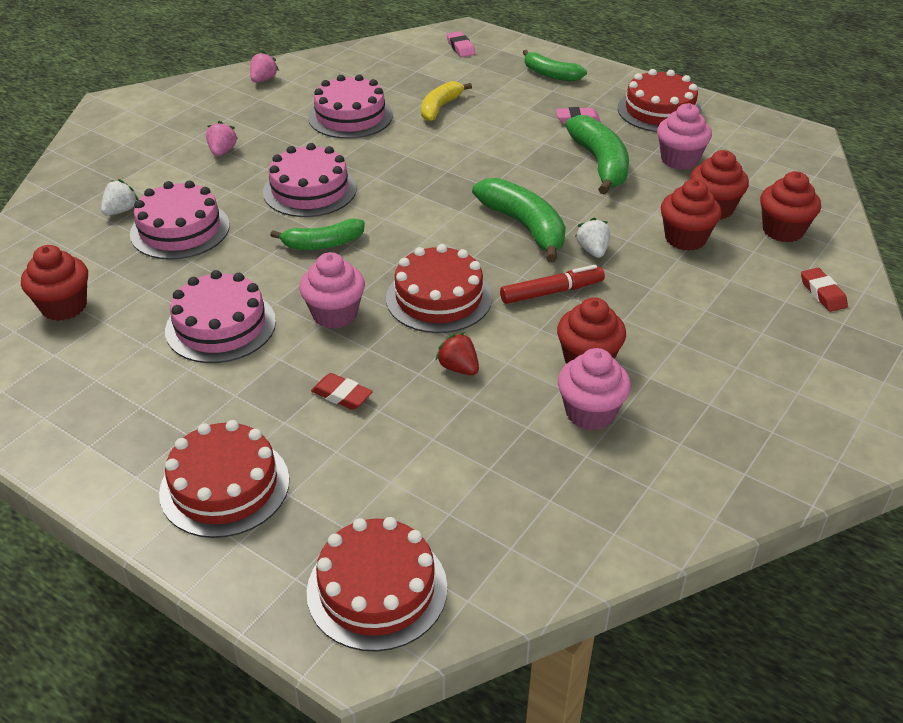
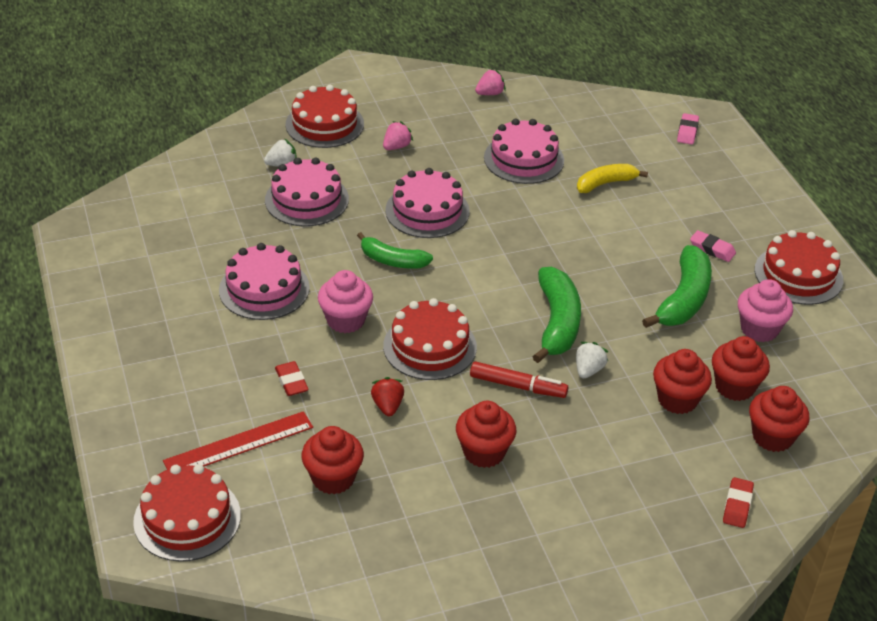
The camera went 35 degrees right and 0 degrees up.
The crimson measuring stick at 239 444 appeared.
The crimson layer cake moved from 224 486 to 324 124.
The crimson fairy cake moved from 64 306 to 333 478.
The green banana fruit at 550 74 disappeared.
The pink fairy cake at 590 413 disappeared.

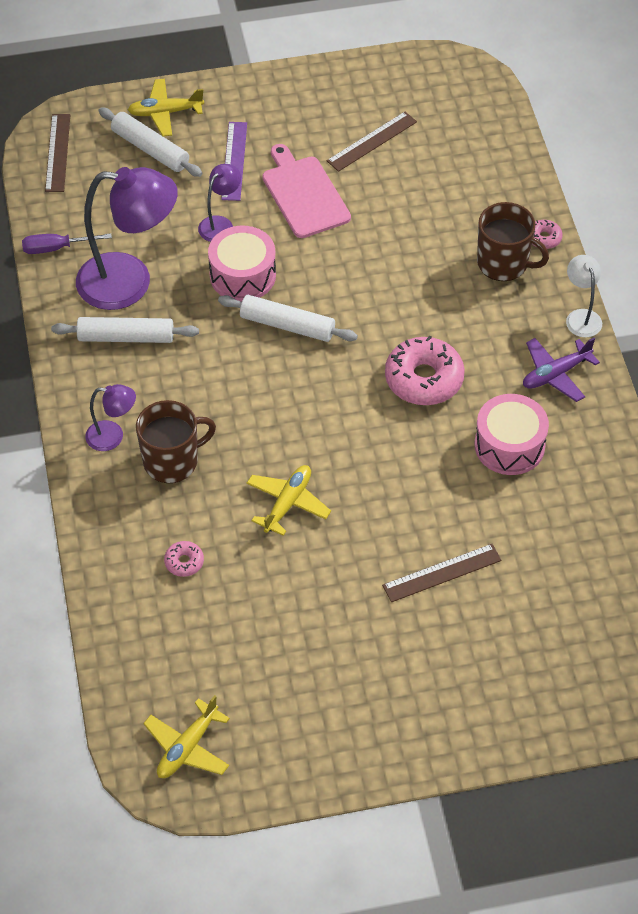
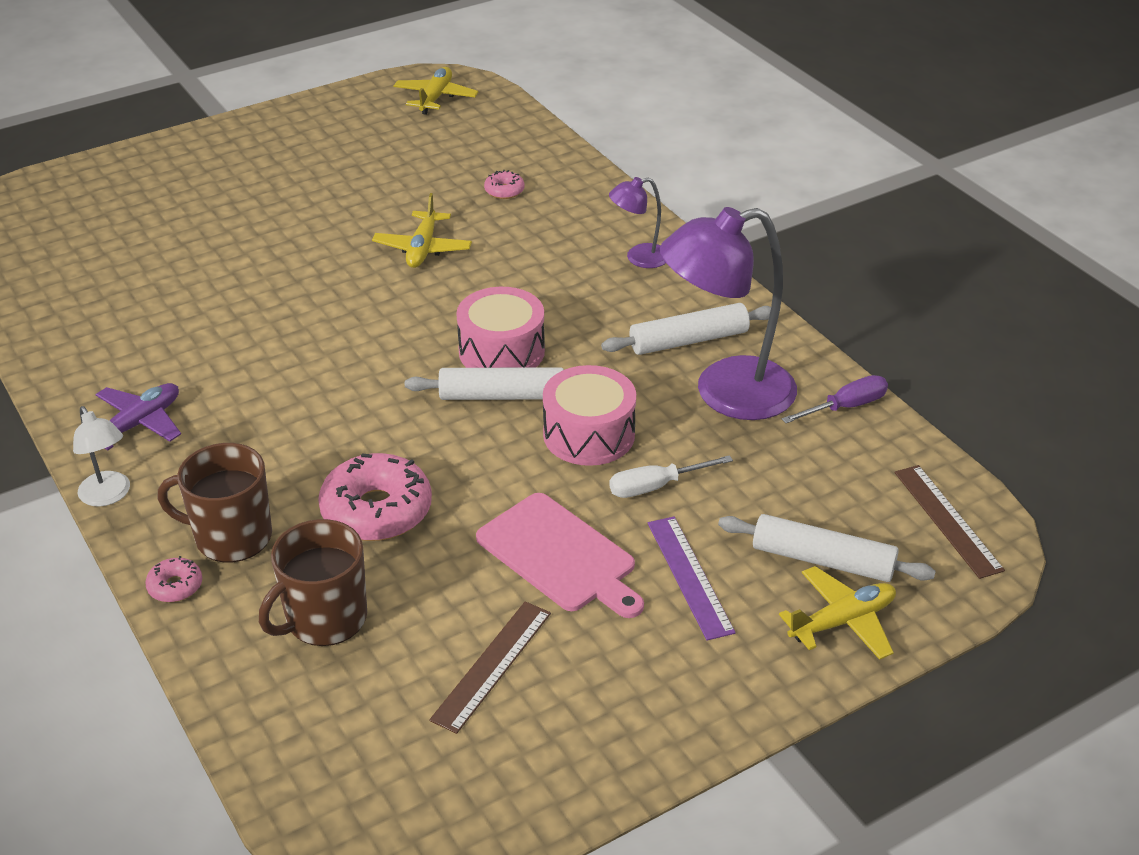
The camera went 160 degrees right and 15 degrees down.
The dark brown mug moved from 172 461 to 324 619.
The pink glazed donut moved from 424 379 to 376 510.
The pink snare drum moved from 509 445 to 501 351.
The royal purple desk lamp at 220 224 was replaced by the pure white screwdriver at 655 486.
The dark brown measuring stick at 442 573 disappeared.

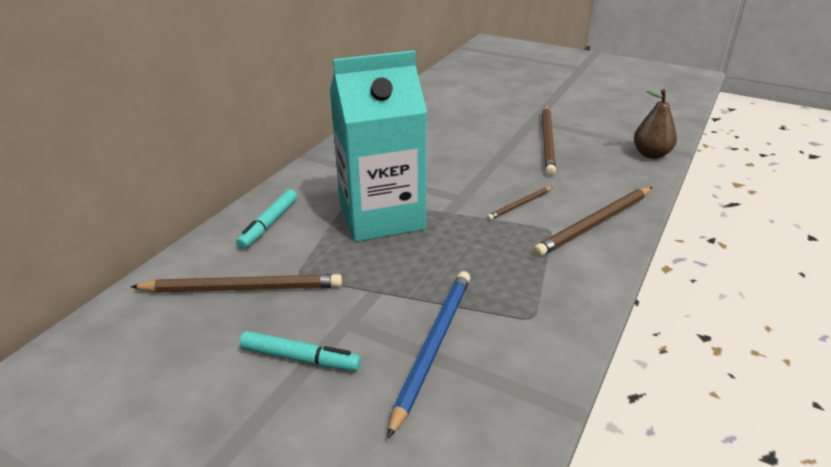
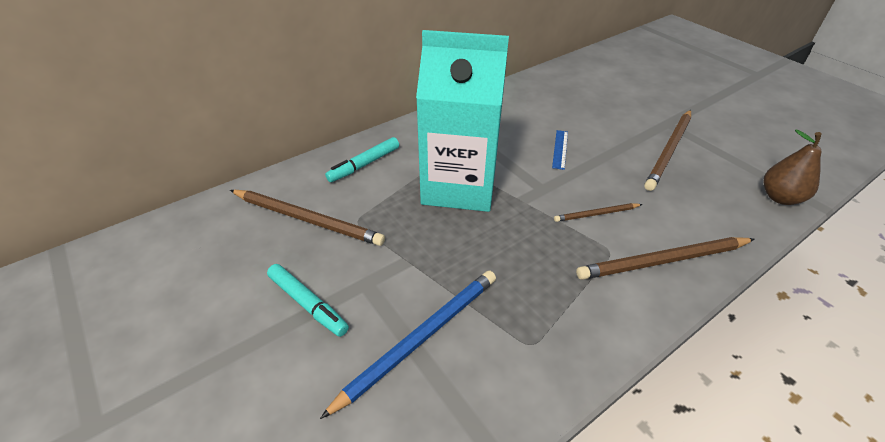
The camera went 25 degrees right and 10 degrees up.
The cobalt measuring stick at 560 149 appeared.

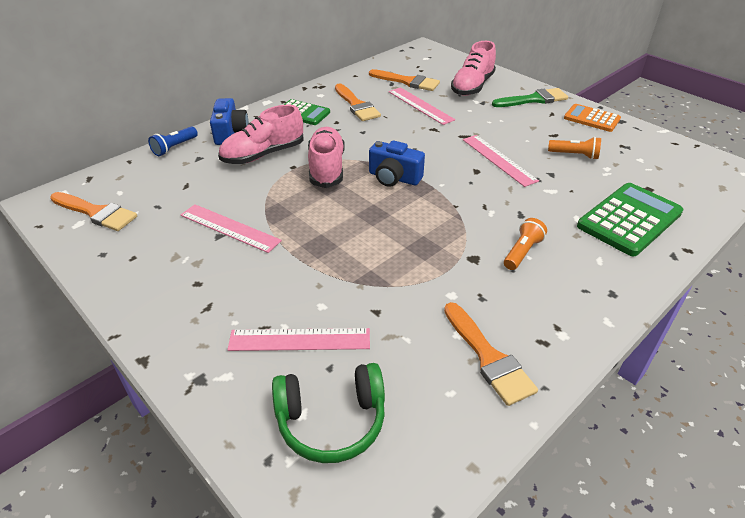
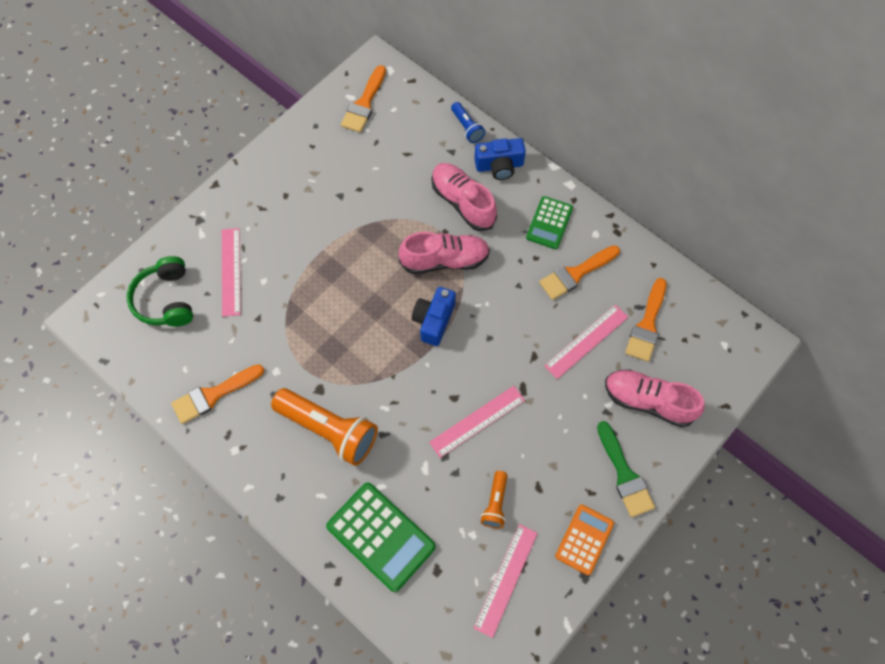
The camera went 85 degrees right and 25 degrees up.
The orange-coloured torch at 522 252 changed to 2.00 times the size.
The cobalt torch at 174 147 turned 150 degrees counterclockwise.
The pink measuring stick moved from 229 228 to 506 579.

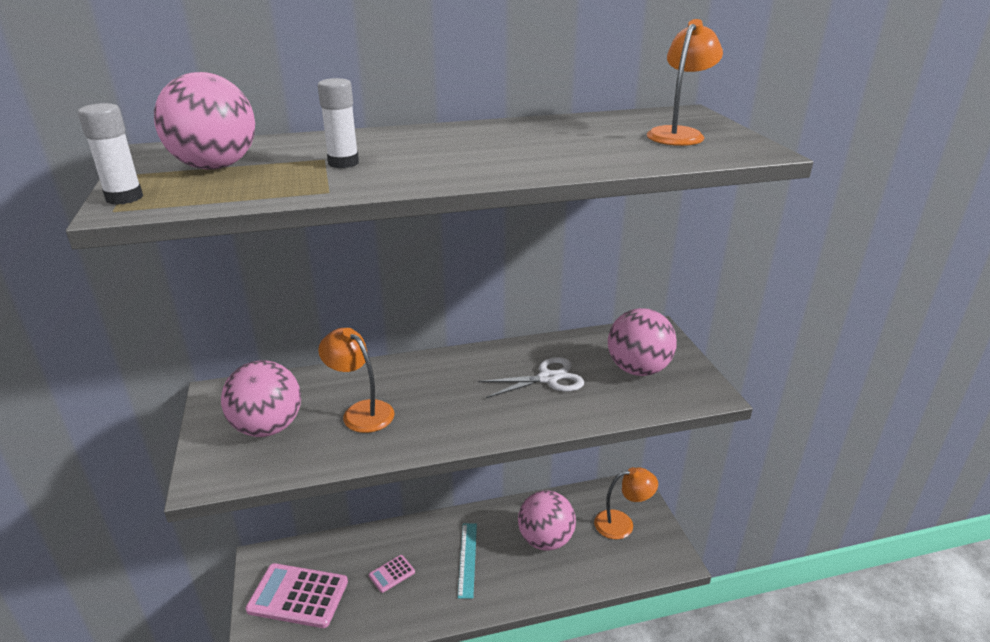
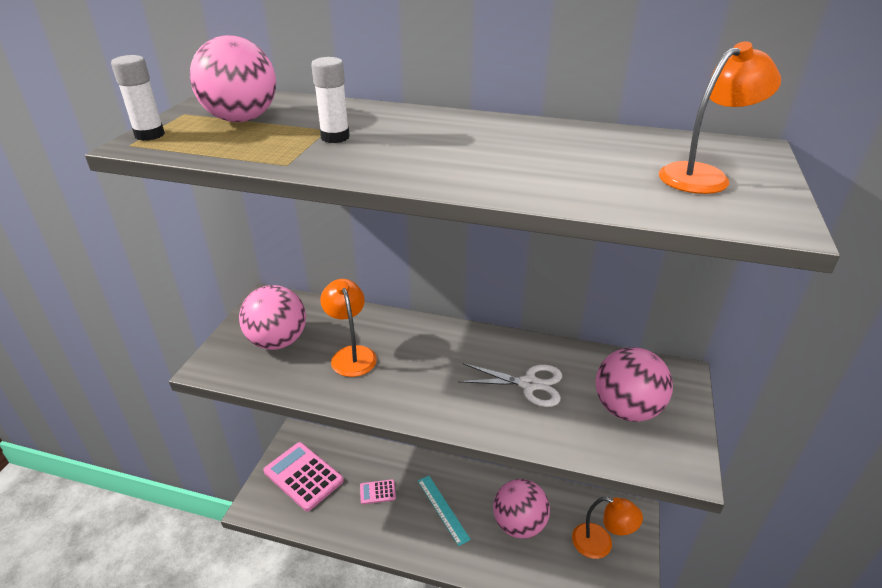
The camera went 30 degrees right and 5 degrees up.
The teal measuring stick at 467 559 turned 60 degrees counterclockwise.

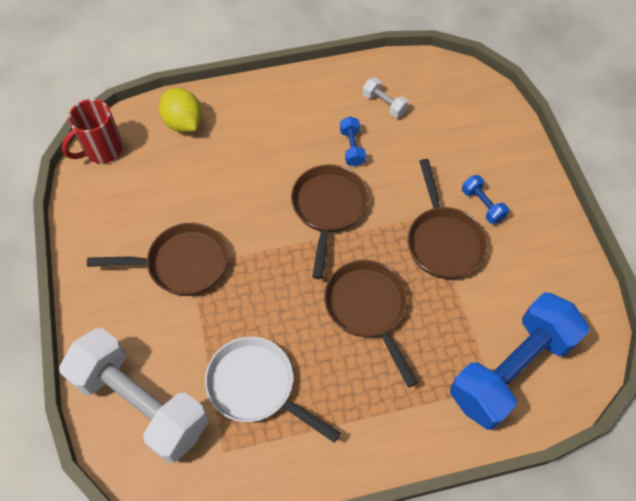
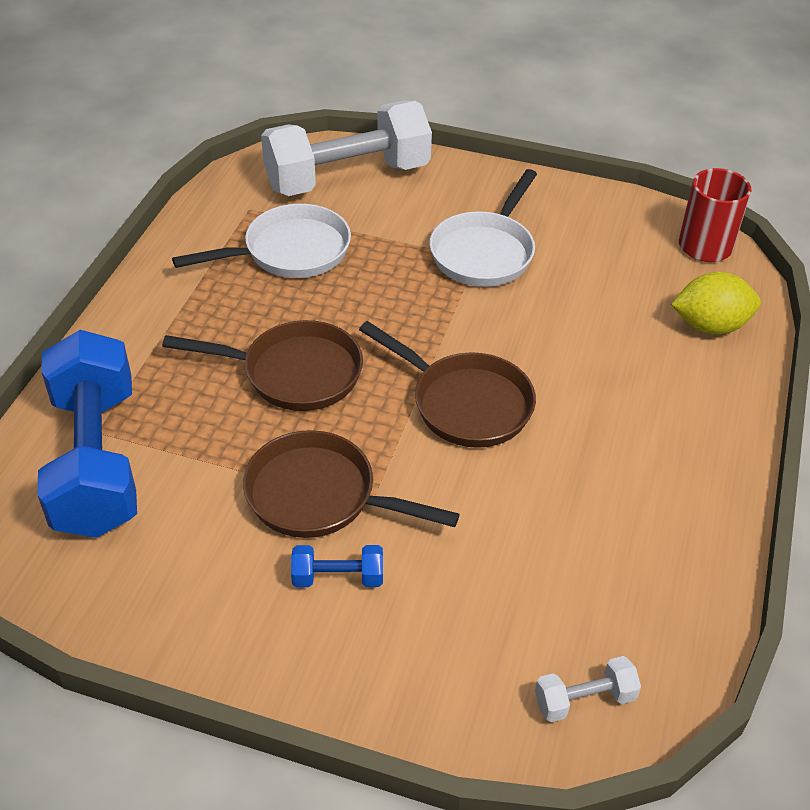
The camera went 120 degrees right and 15 degrees down.
The dark brown frying pan at 182 264 became the pure white frying pan at 484 252.
The pure white free weight moved from 384 104 to 584 699.
The cobalt free weight at 352 148 disappeared.

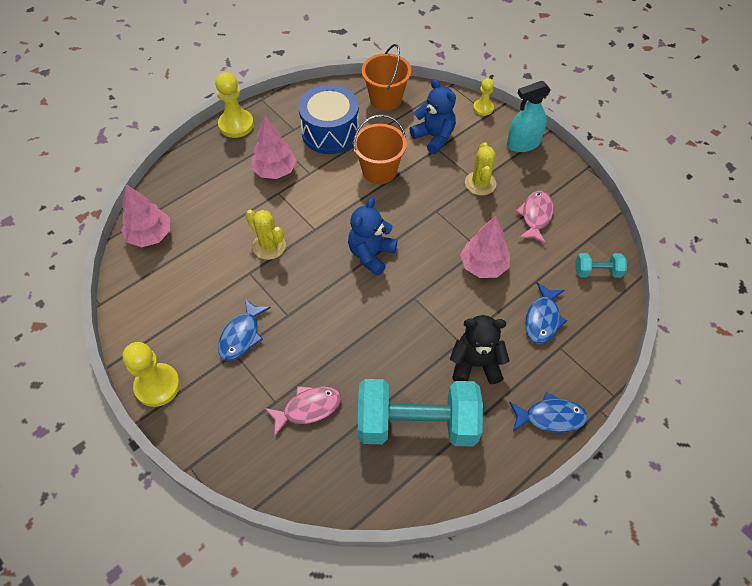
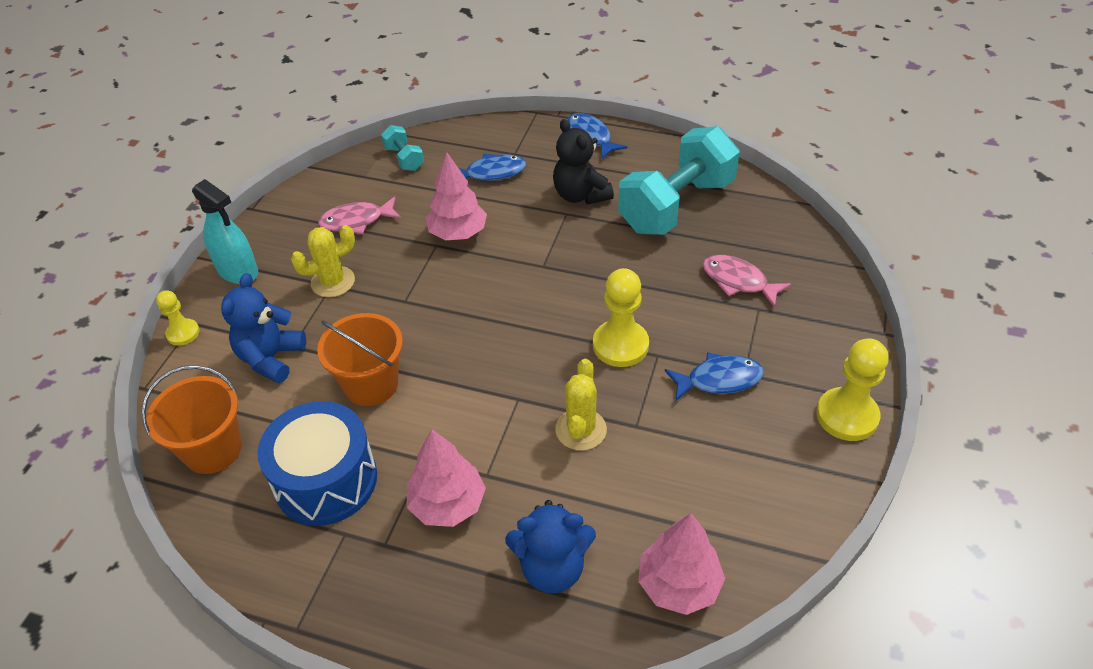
The camera went 120 degrees left and 10 degrees down.
The cobalt teddy moved from 371 254 to 552 568.
The golden game pawn moved from 236 125 to 620 345.
The teal free weight at 417 424 turned 75 degrees clockwise.

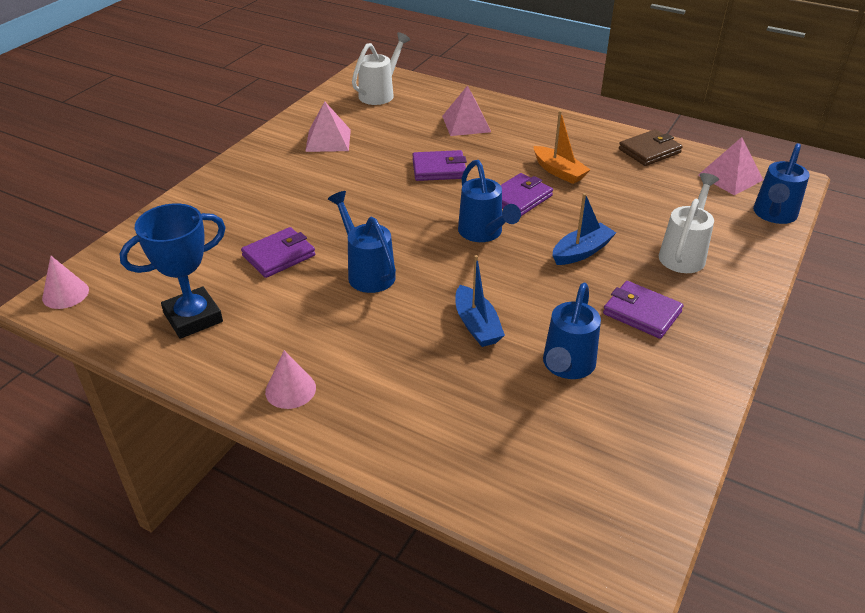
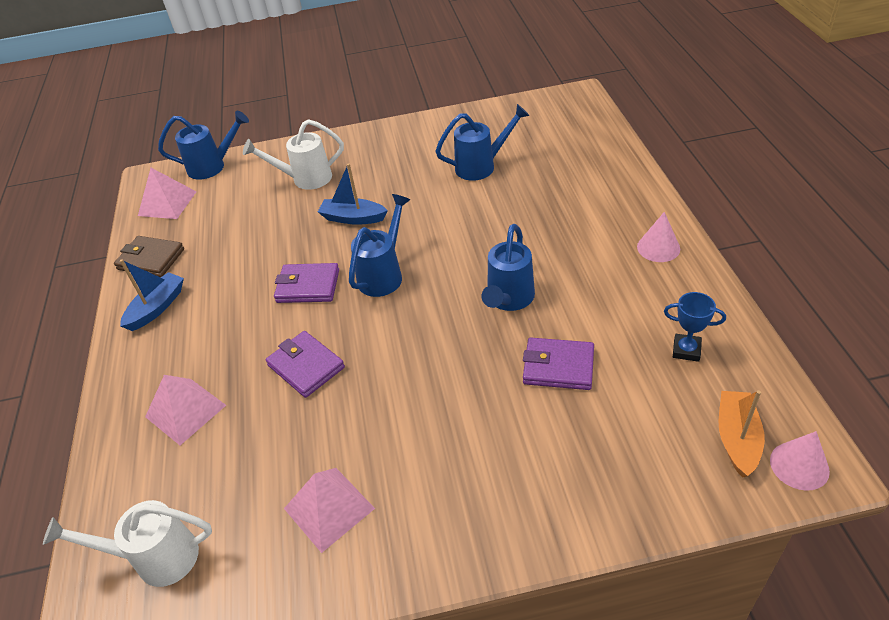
The camera went 125 degrees left and 5 degrees up.
The cobalt sailboat moved from 477 325 to 157 308.
The cobalt award cup at 193 318 changed to 0.54 times the size.
The orange-coloured sailboat moved from 559 171 to 737 439.
The royal purple wallet at 642 313 disappeared.

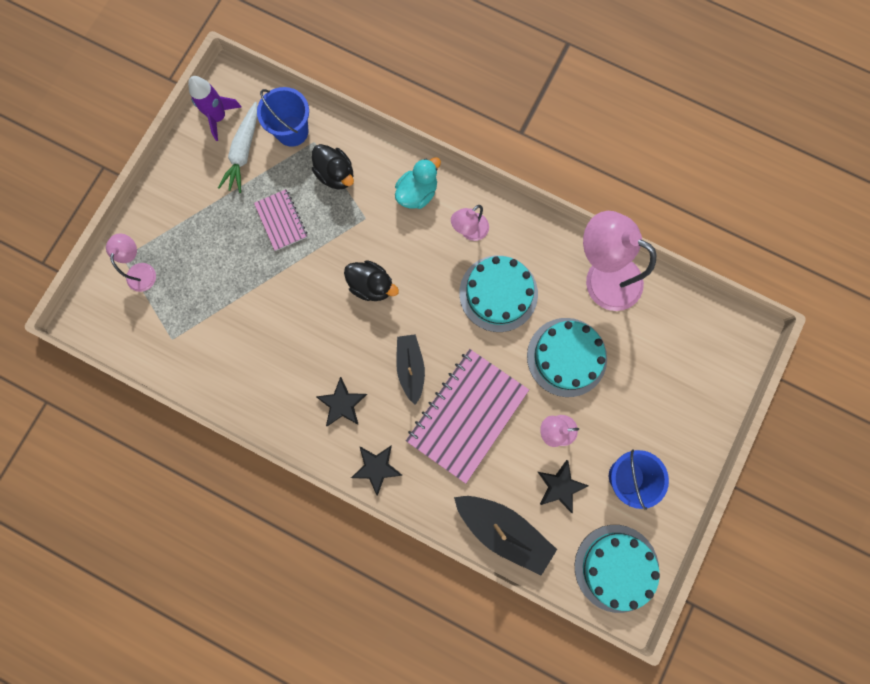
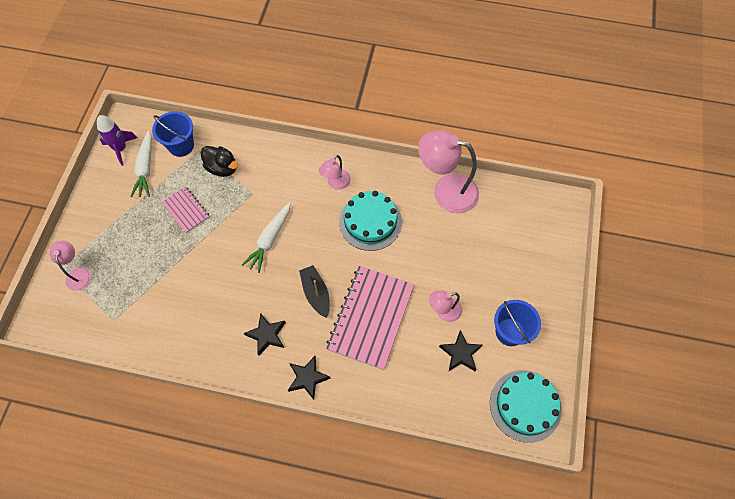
The camera went 15 degrees left and 15 degrees down.
The black toy duck at 372 286 was replaced by the pure white carrot at 269 240.
The teal toy duck at 417 193 disappeared.
The black sailboat at 503 529 disappeared.
The teal layer cake at 566 357 disappeared.

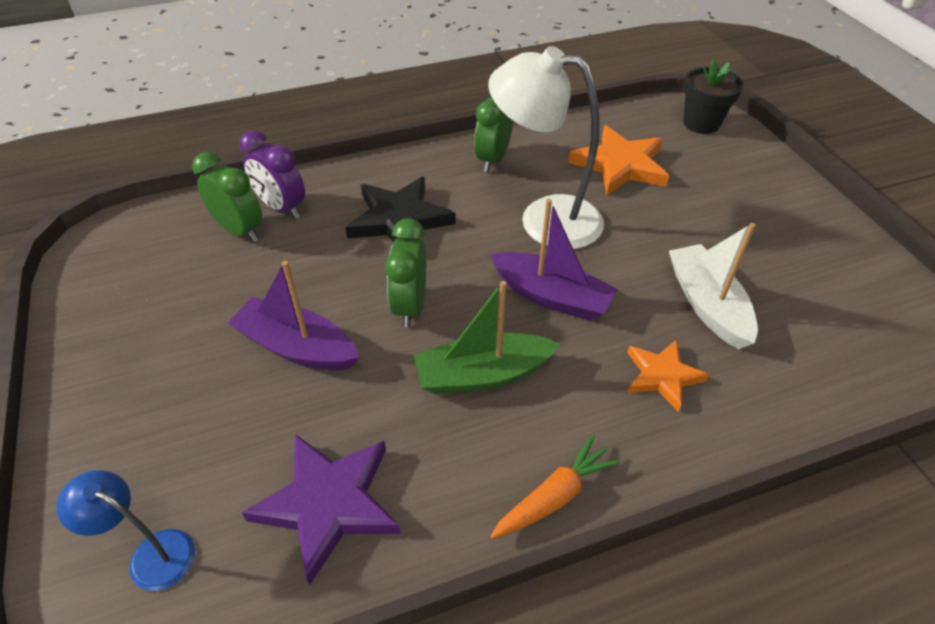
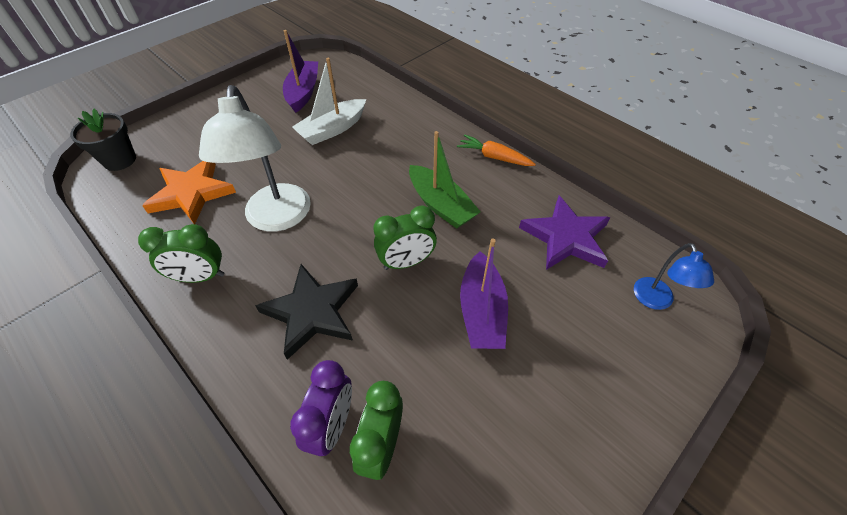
The camera went 115 degrees left and 5 degrees up.
The royal purple sailboat moved from 551 296 to 303 92.
The orange-coloured star at 662 376 disappeared.

